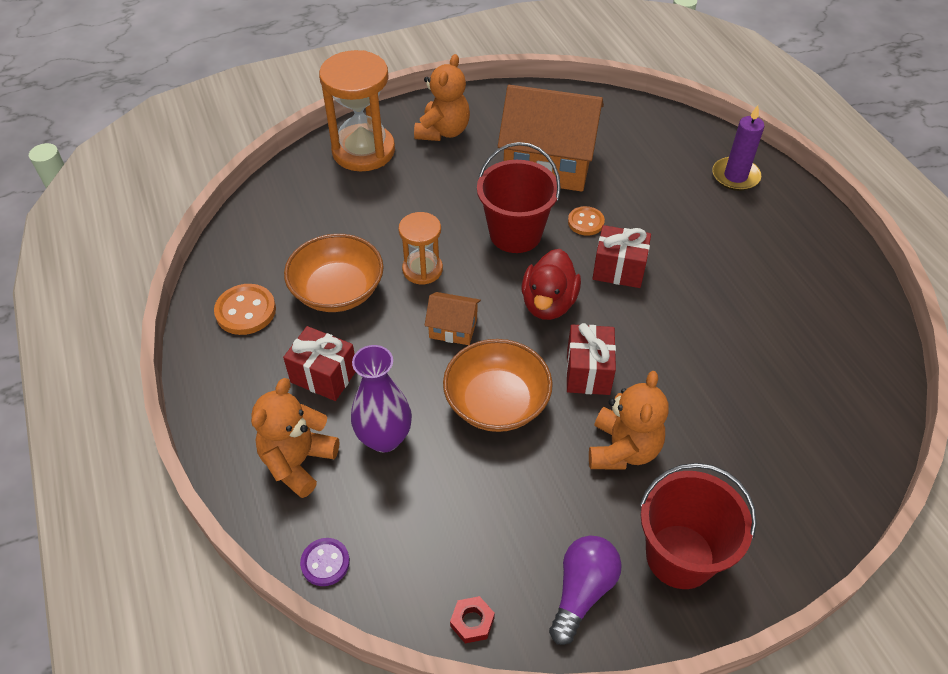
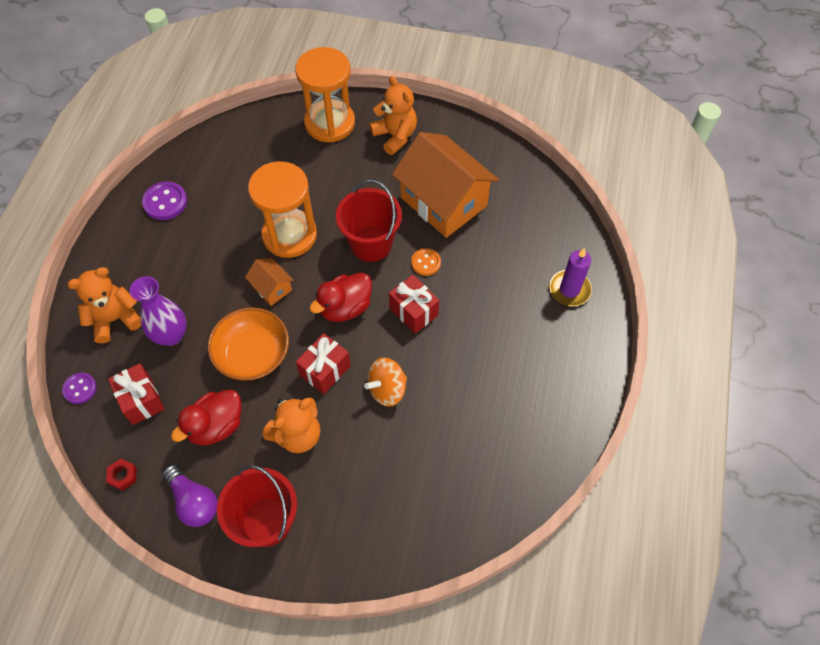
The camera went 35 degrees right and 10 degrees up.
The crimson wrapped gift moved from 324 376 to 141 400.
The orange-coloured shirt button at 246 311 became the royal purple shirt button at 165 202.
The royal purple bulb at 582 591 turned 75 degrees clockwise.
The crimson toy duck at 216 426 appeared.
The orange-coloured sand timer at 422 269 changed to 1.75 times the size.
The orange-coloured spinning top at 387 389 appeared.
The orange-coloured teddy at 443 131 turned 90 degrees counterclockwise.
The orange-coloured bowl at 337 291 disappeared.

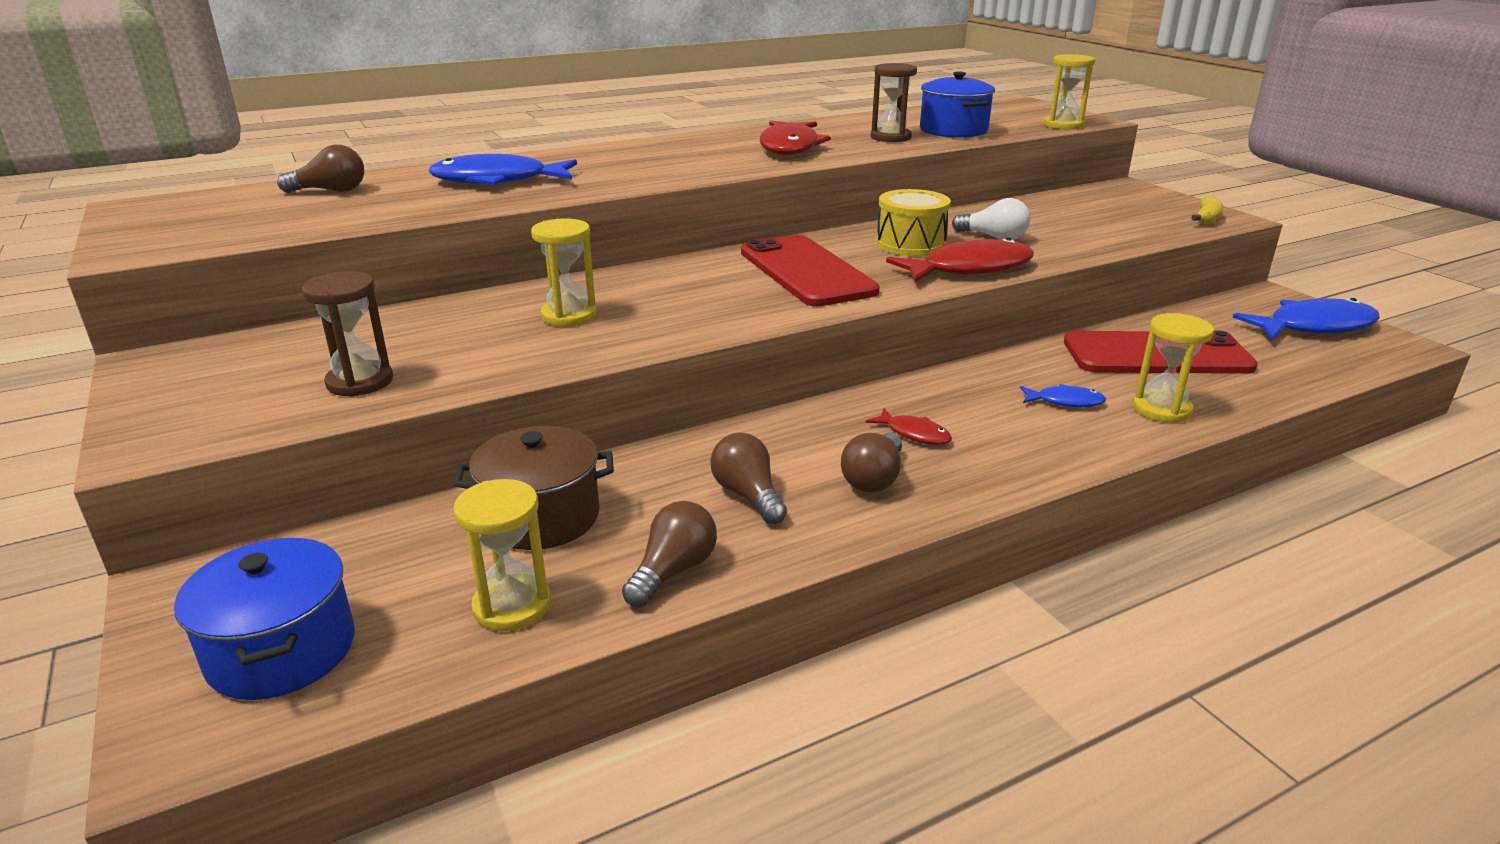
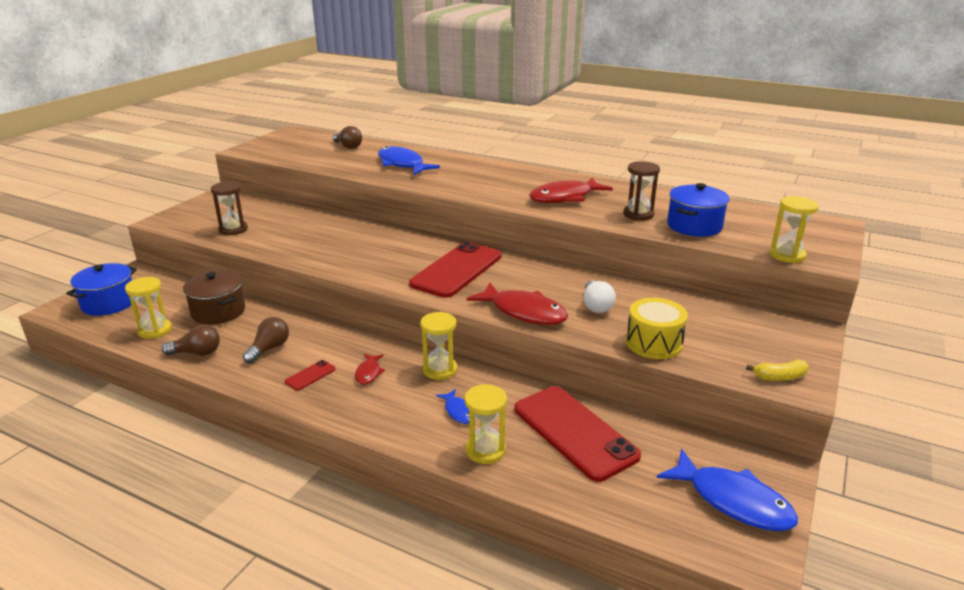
The camera went 55 degrees right and 0 degrees up.
The dark brown bulb at 874 479 was replaced by the crimson smartphone at 310 375.
The golden sand timer moved from 569 316 to 440 370.
The golden snare drum moved from 910 244 to 654 343.

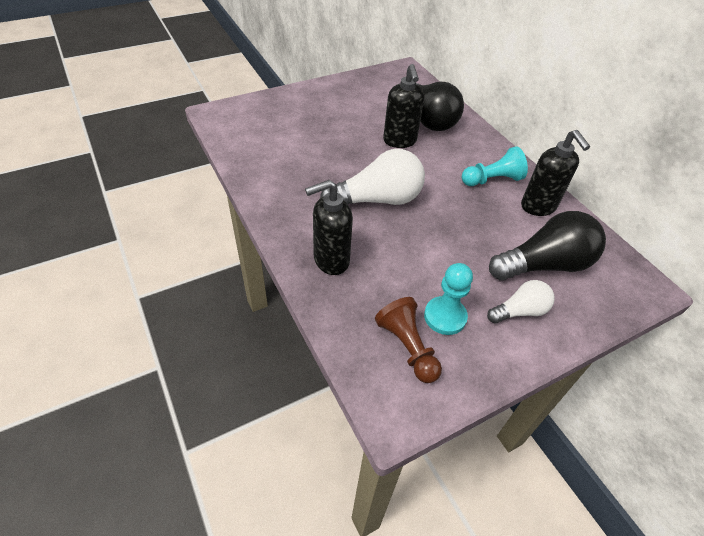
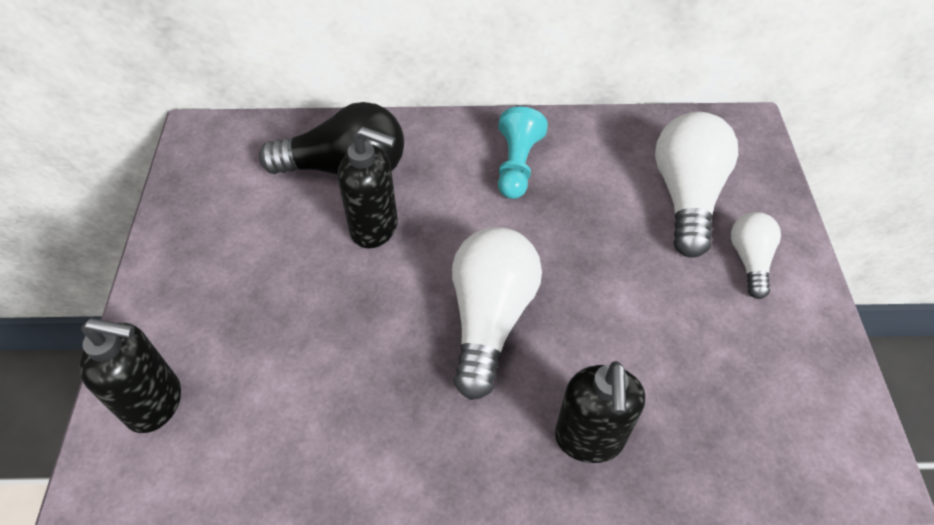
The camera went 60 degrees left and 5 degrees up.
The black soap dispenser moved from 538 207 to 156 403.
The black bulb at 544 264 became the pure white bulb at 686 196.
The dark brown game pawn at 407 347 disappeared.
The teal game pawn at 445 316 disappeared.

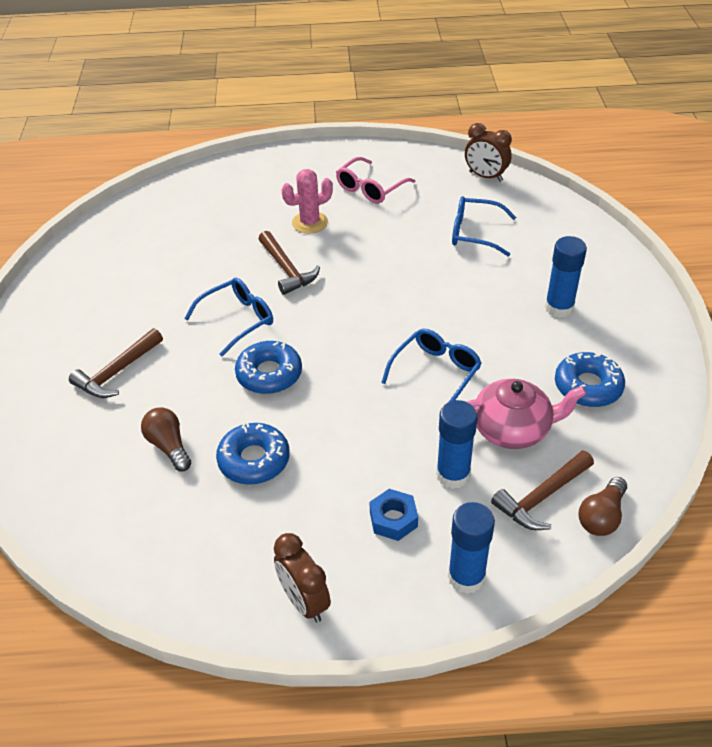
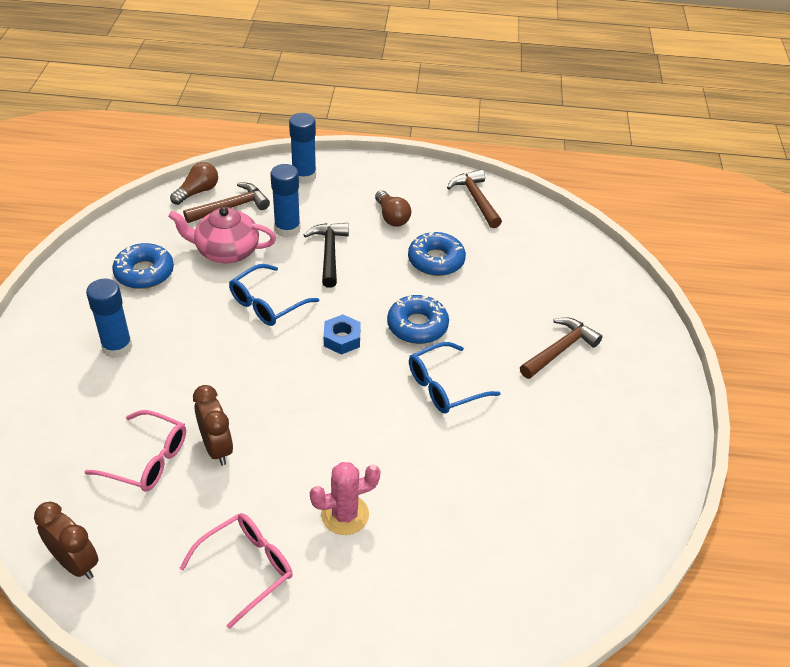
The camera went 175 degrees left and 0 degrees up.
The cobalt spectacles at 474 233 became the pink spectacles at 147 460.
The dark brown bedside clock moved from 304 601 to 217 448.
The black claw hammer at 329 253 appeared.
The cobalt hexagon nut moved from 393 519 to 342 339.
The dark brown bulb moved from 169 446 to 392 217.
The dark brown claw hammer moved from 286 269 to 476 199.

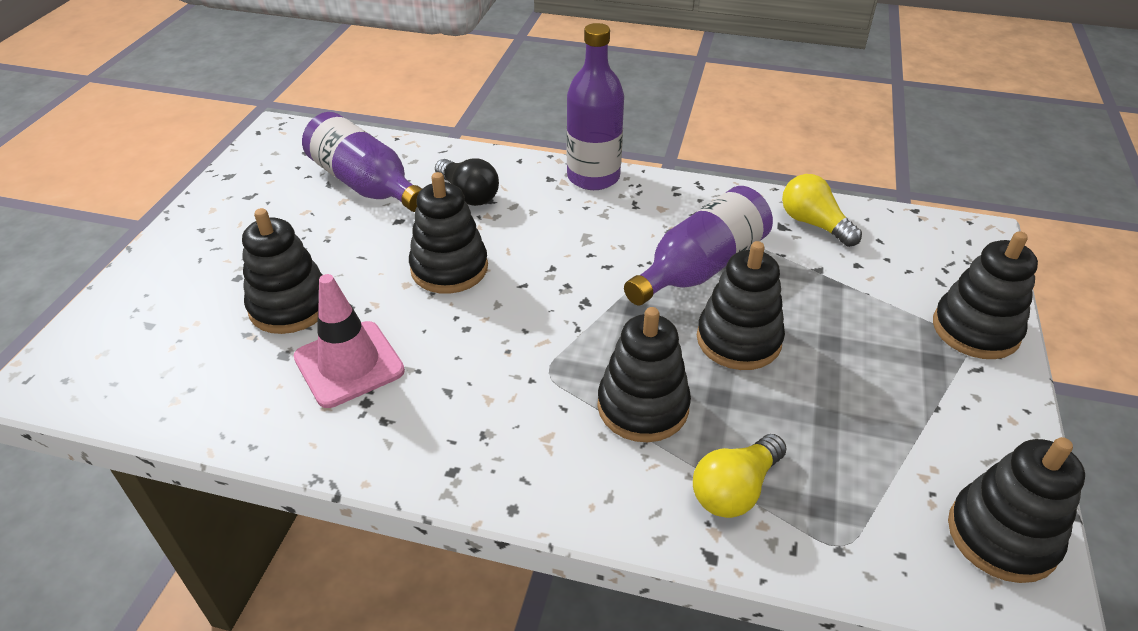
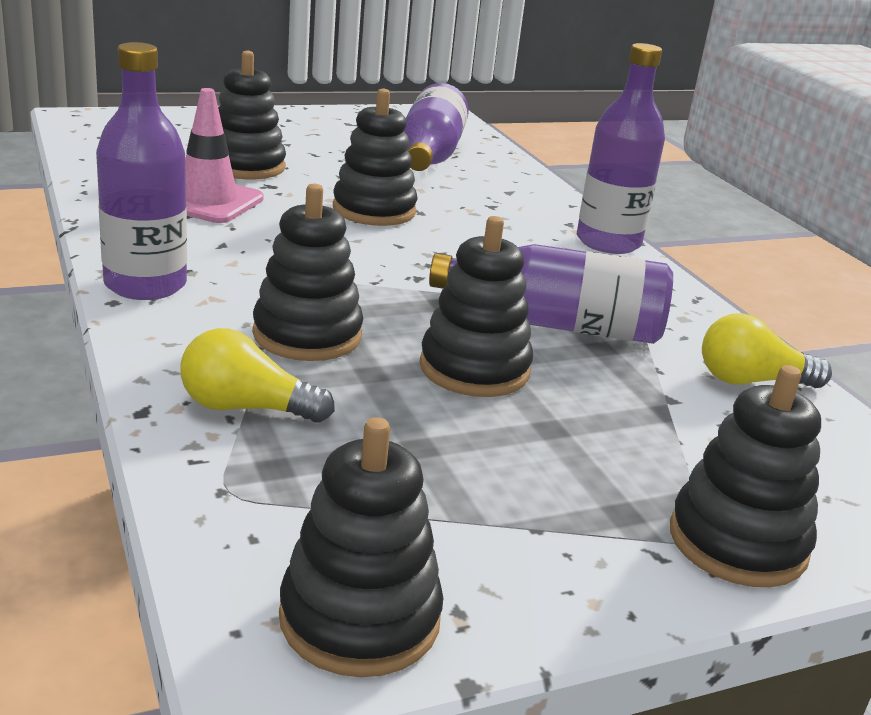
The camera went 50 degrees right and 15 degrees down.
The royal purple bottle at 145 285 appeared.
The golden bulb at 814 224 turned 105 degrees counterclockwise.
The black bulb at 468 194 disappeared.

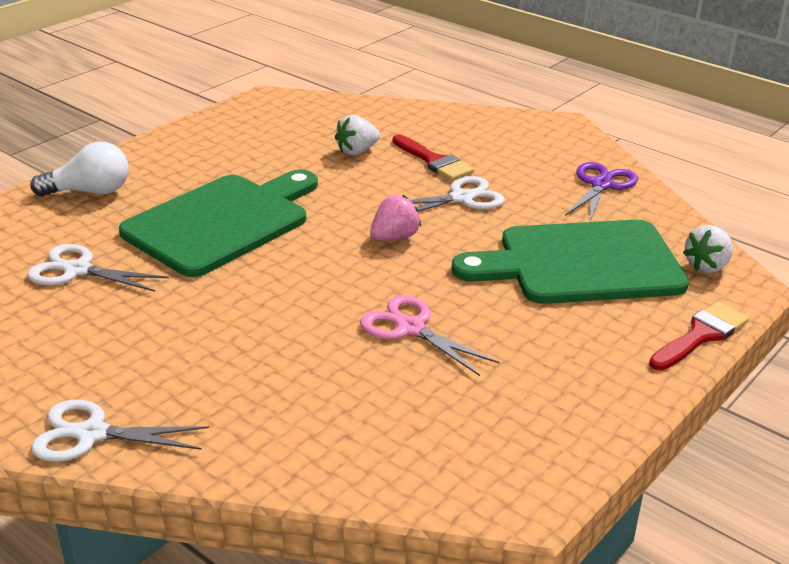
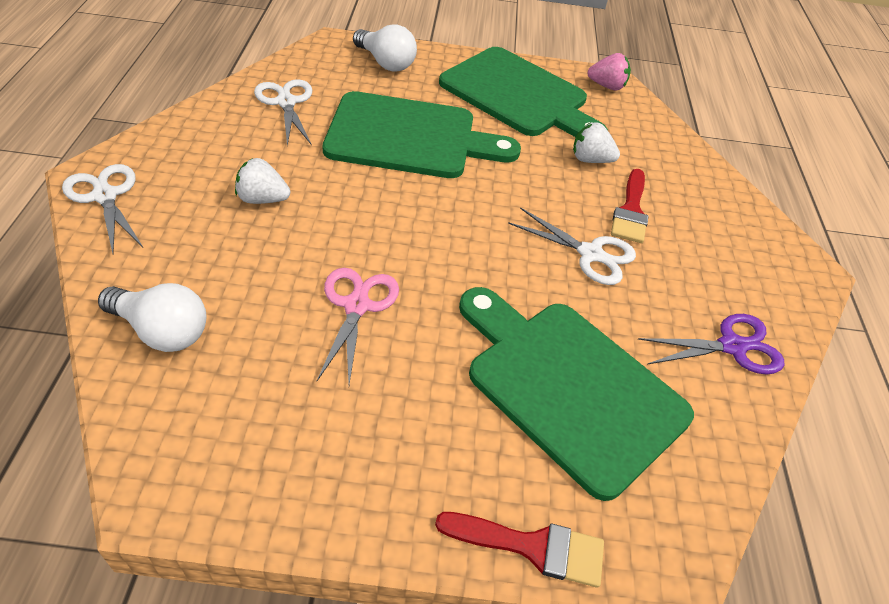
The camera went 50 degrees right and 15 degrees up.
The pure white bulb at 162 331 appeared.
The pure white strawberry moved from 707 266 to 262 199.
The green chopping board at 518 95 appeared.
The pink strawberry moved from 394 237 to 607 86.

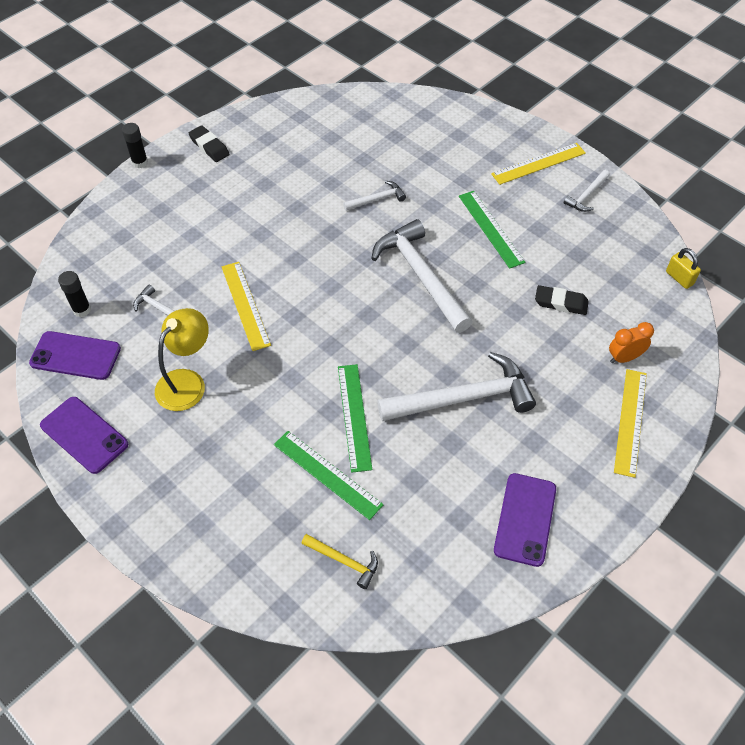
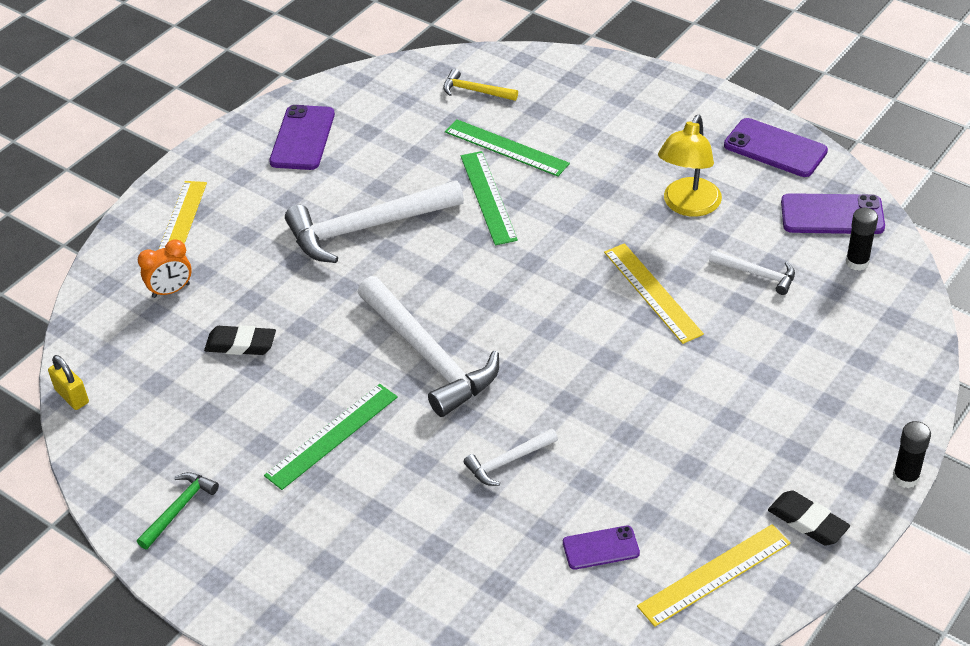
The camera went 175 degrees right and 10 degrees down.
The pure white claw hammer at 586 196 became the green claw hammer at 179 508.
The green measuring stick at 491 228 turned 75 degrees clockwise.
The royal purple smartphone at 601 548 appeared.
The golden measuring stick moved from 538 163 to 714 574.

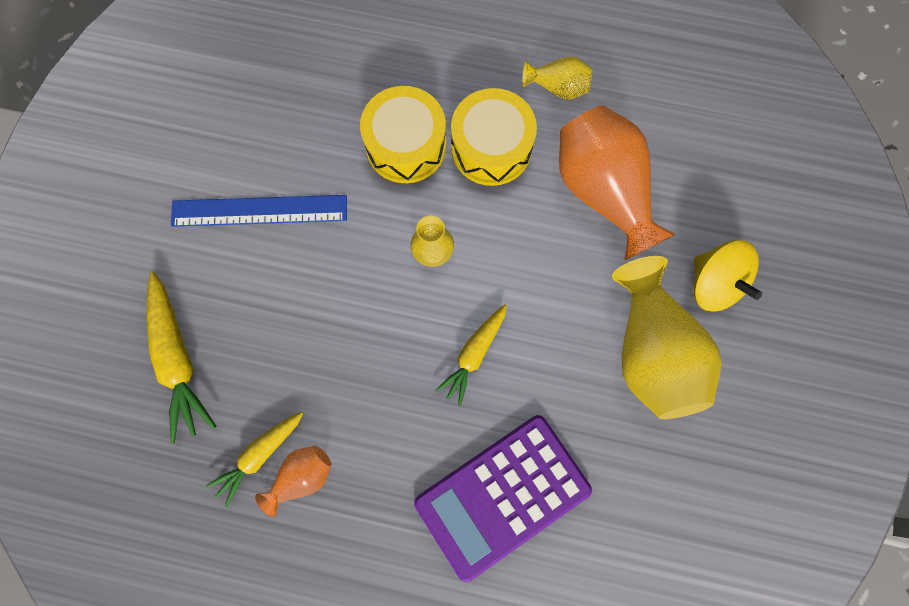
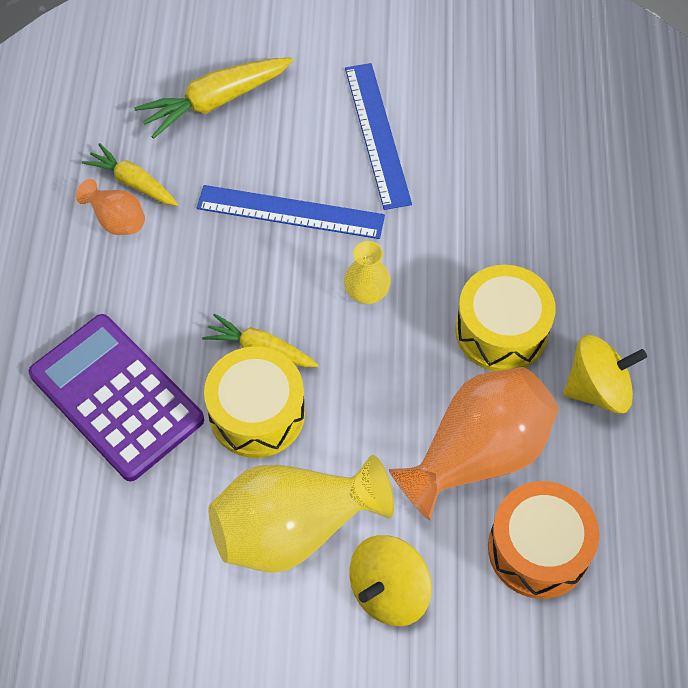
The camera went 80 degrees right and 15 degrees down.
The cobalt measuring stick at 290 212 appeared.
The golden snare drum moved from 406 145 to 257 413.
The orange-coloured snare drum at 538 549 appeared.
The golden tall vase at 558 87 was replaced by the golden spinning top at 598 389.

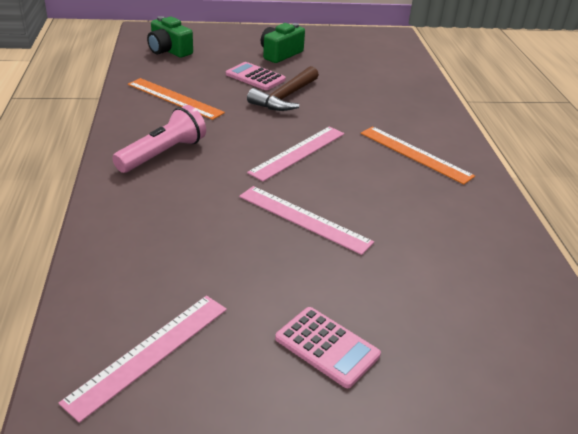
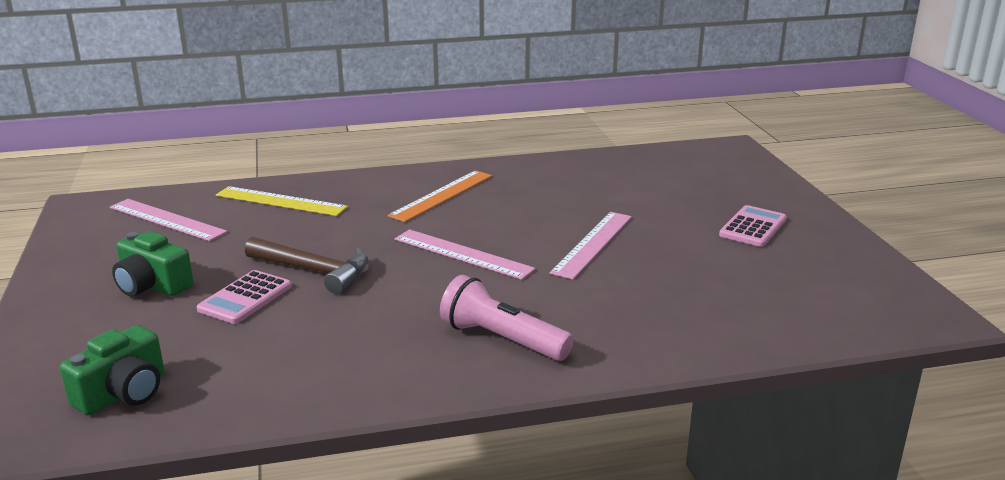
The camera went 95 degrees left and 10 degrees down.
The pink measuring stick moved from 150 353 to 167 219.
The golden measuring stick at 280 201 appeared.
The orange-coloured measuring stick at 175 98 disappeared.

